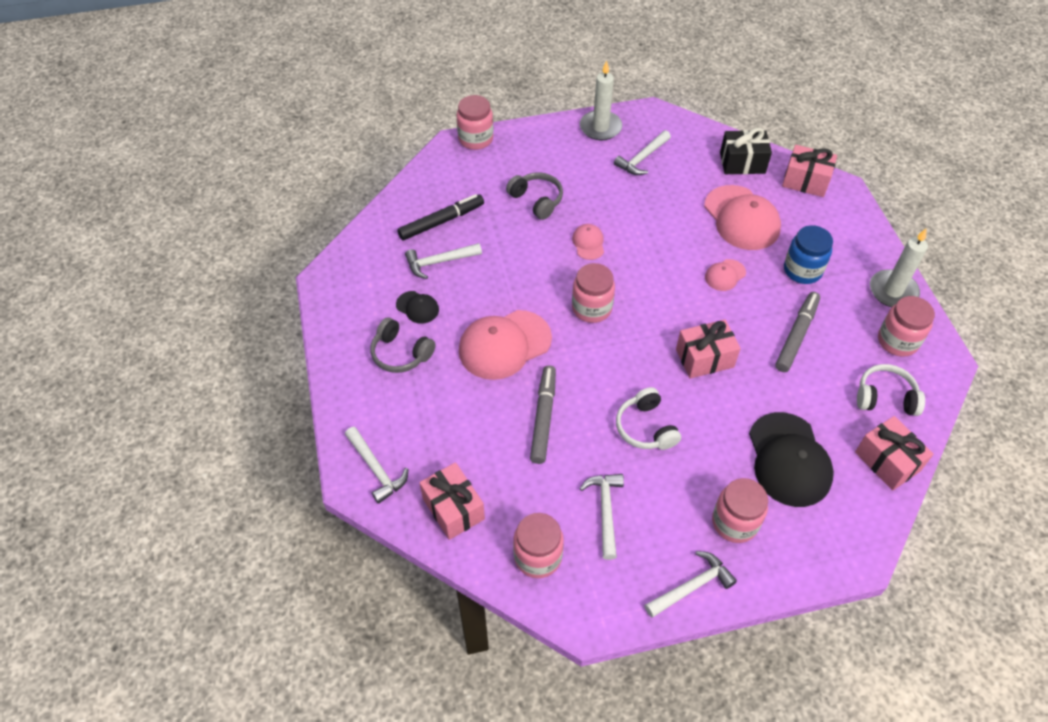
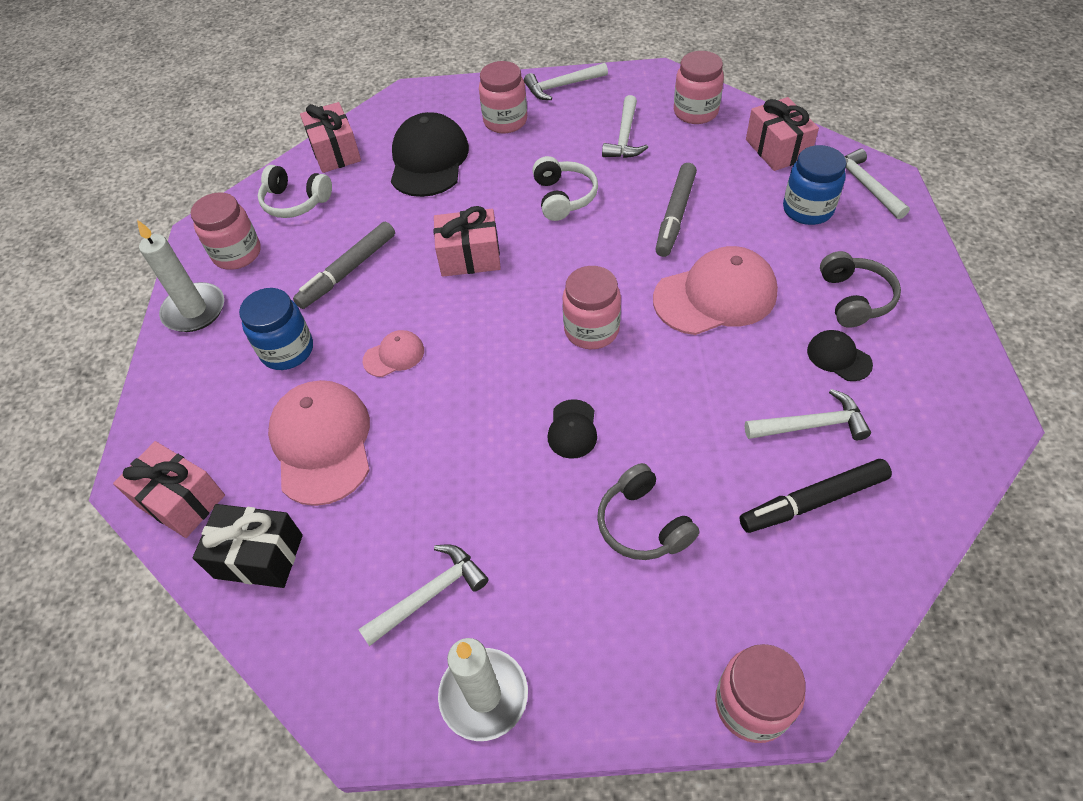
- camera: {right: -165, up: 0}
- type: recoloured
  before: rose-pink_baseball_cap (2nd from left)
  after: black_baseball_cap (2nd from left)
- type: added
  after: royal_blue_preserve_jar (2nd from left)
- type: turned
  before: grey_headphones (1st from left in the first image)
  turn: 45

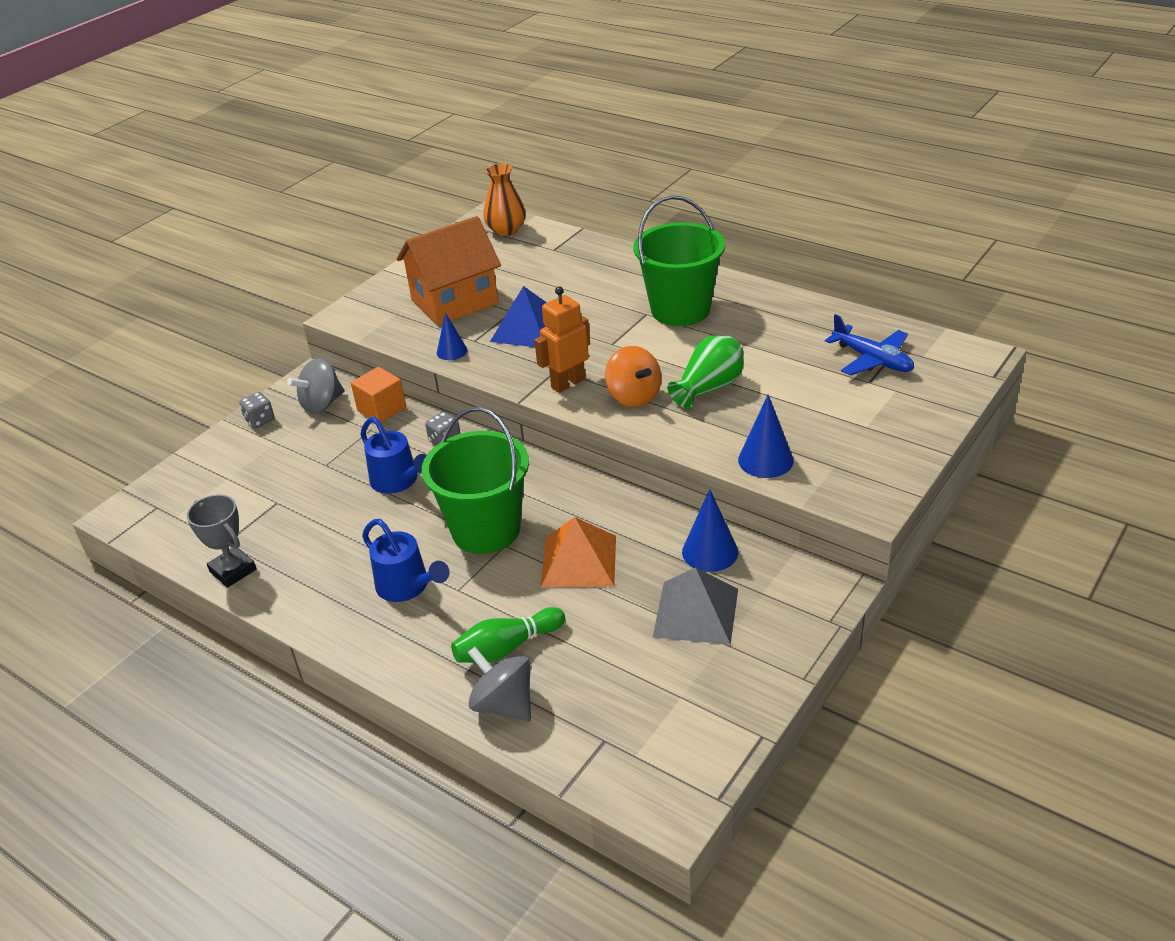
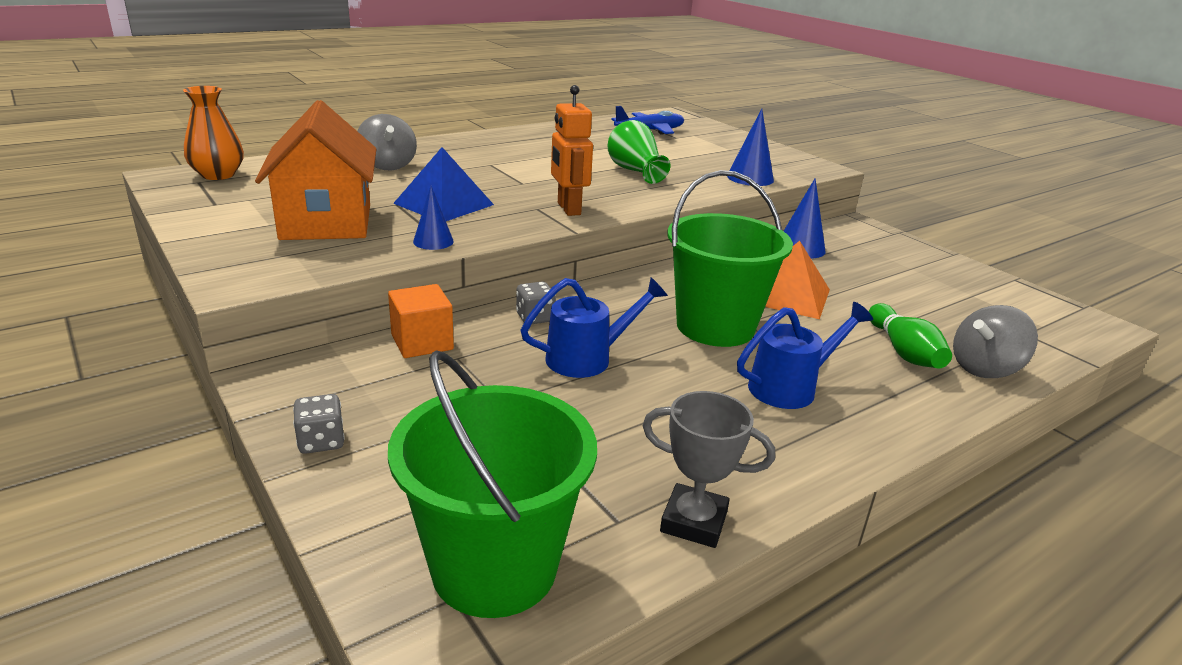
- camera: {right: -75, up: -10}
- type: moved
  before: grey_toy_top (1st from left)
- type: moved
  before: leaf-green_pail (2nd from left in the first image)
  after: leaf-green_pail (1st from left)
- type: turned
  before: grey_award_cup
  turn: 45
- type: removed
  before: orange-coloured_toy_top
- type: removed
  before: grey_pyramid_shape

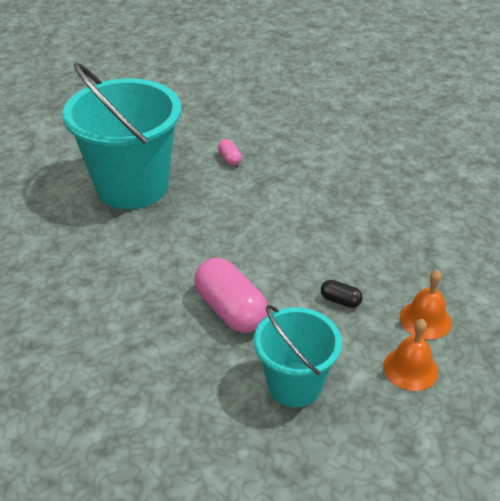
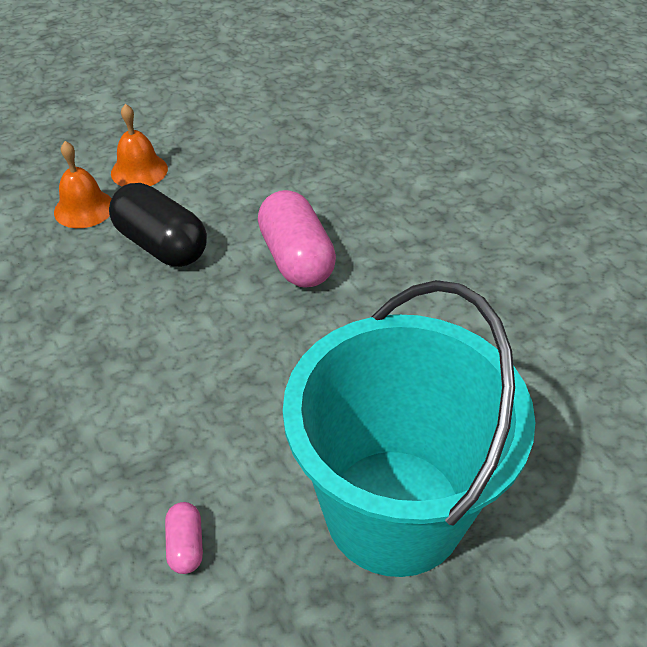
- camera: {right: -165, up: 5}
- type: resized
  before: black_capsule
  scale: 2.15
- type: removed
  before: aqua_pail (2nd from left)

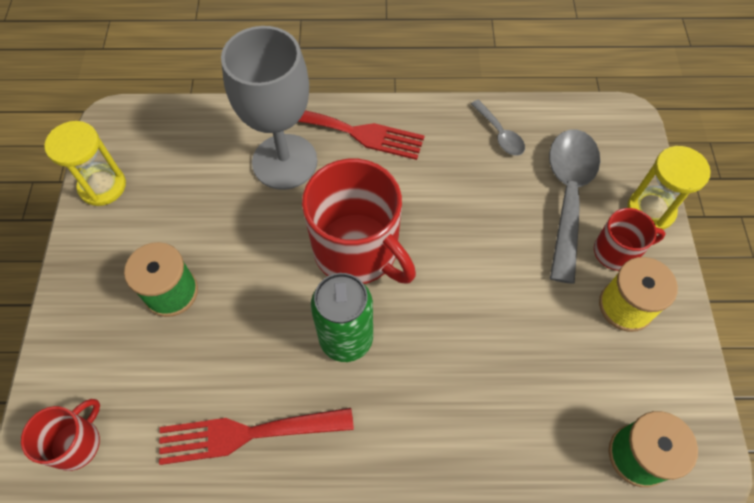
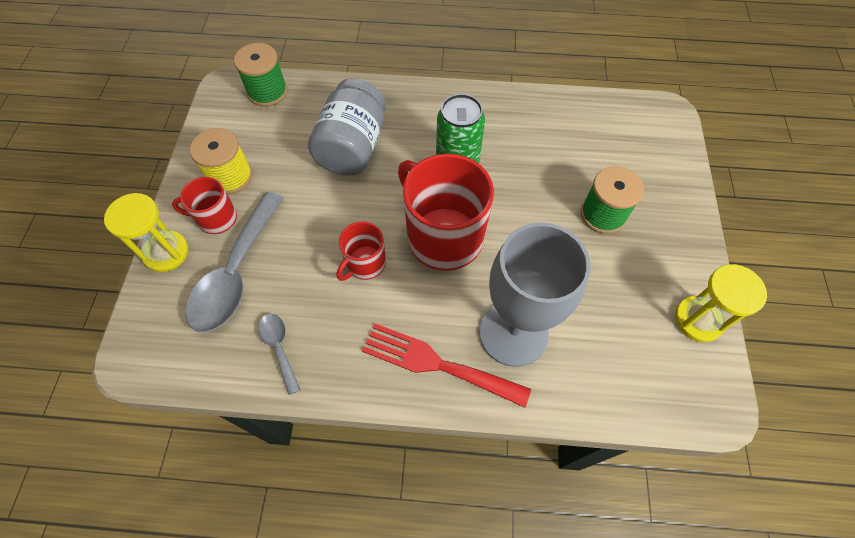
- camera: {right: -175, up: 0}
- type: added
  after: grey_preserve_jar
- type: moved
  before: crimson_tea_mug (1st from left in the first image)
  after: crimson_tea_mug (2nd from left)
- type: removed
  before: crimson_dinner_fork (1st from left)

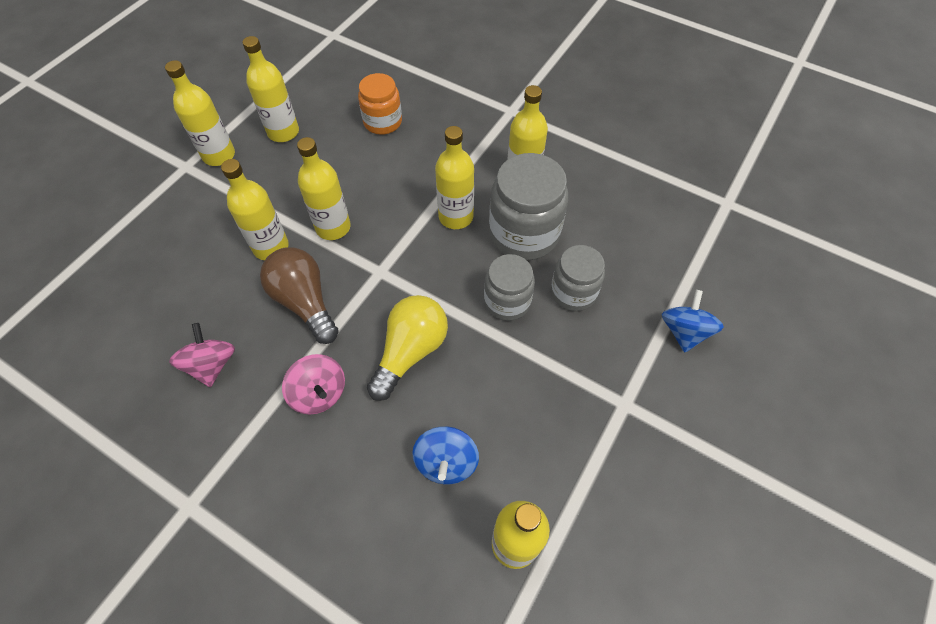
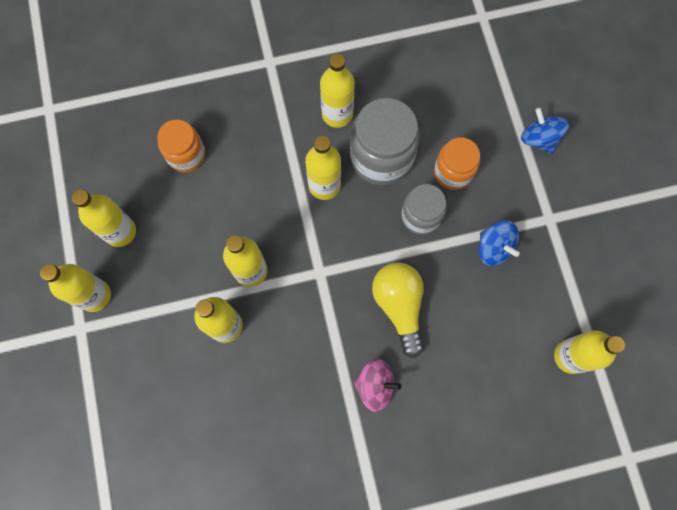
- camera: {right: -45, up: 15}
- type: recoloured
  before: grey_preserve_jar (3rd from left)
  after: orange-coloured_preserve_jar (2nd from left)
- type: moved
  before: royal_blue_toy_top (1st from left)
- type: removed
  before: rose-pink_toy_top (1st from left)
- type: removed
  before: dark_brown_lightbulb

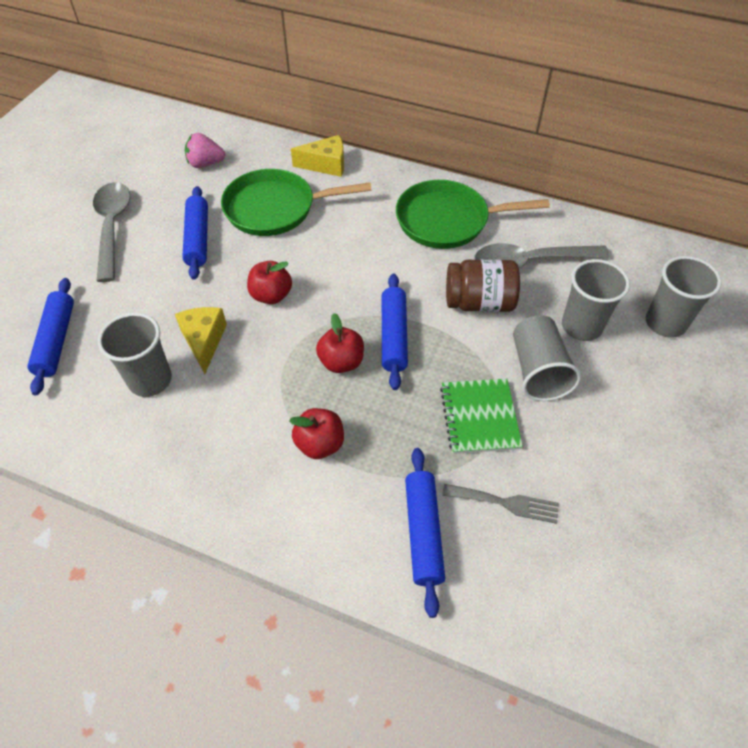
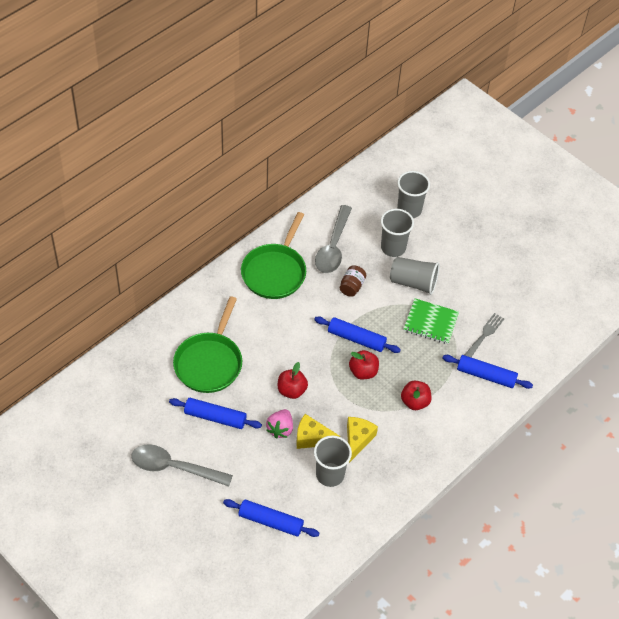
- camera: {right: -70, up: 0}
- type: moved
  before: rose-pink_toy_strawberry
- type: resized
  before: dark_brown_preserve_jar
  scale: 0.62
- type: moved
  before: yellow_cheese_wedge (2nd from left)

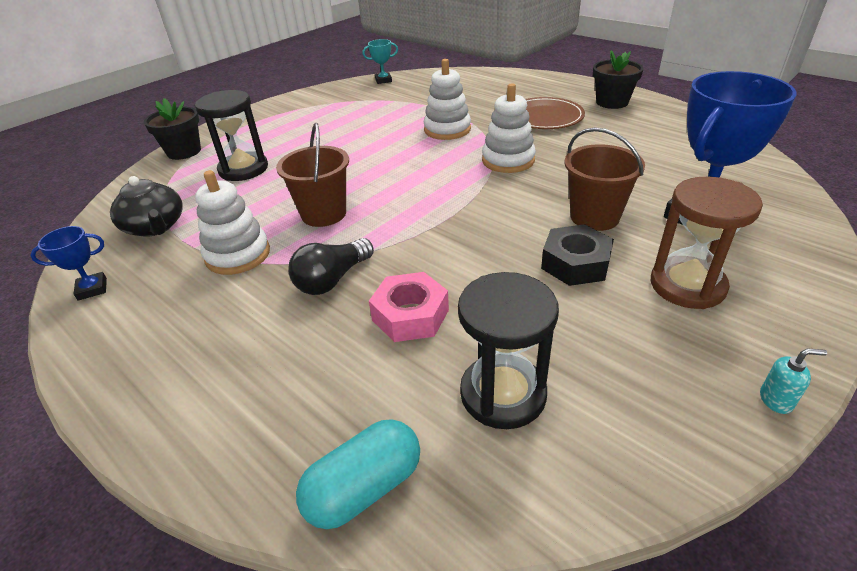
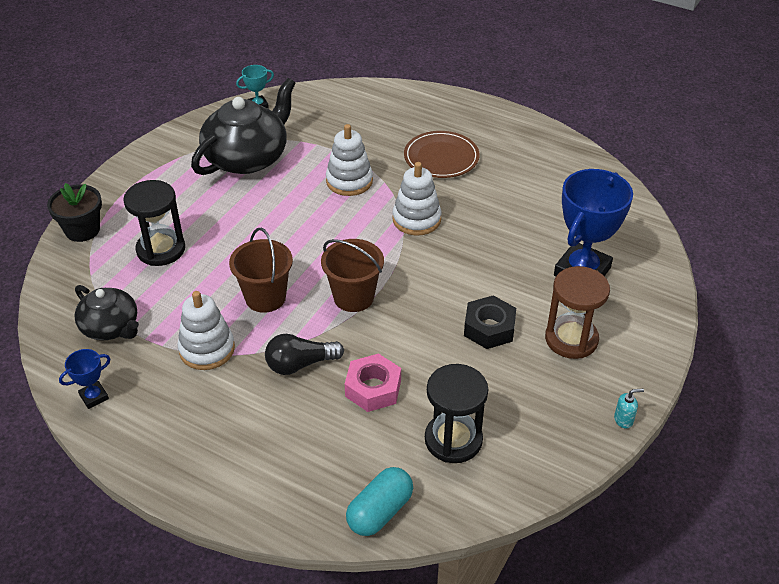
- camera: {right: -15, up: 5}
- type: added
  after: black_china_teapot (2nd from left)
- type: turned
  before: black_lightbulb
  turn: 45
- type: moved
  before: dark_brown_pail (2nd from left)
- type: removed
  before: black_plant_pot (2nd from left)

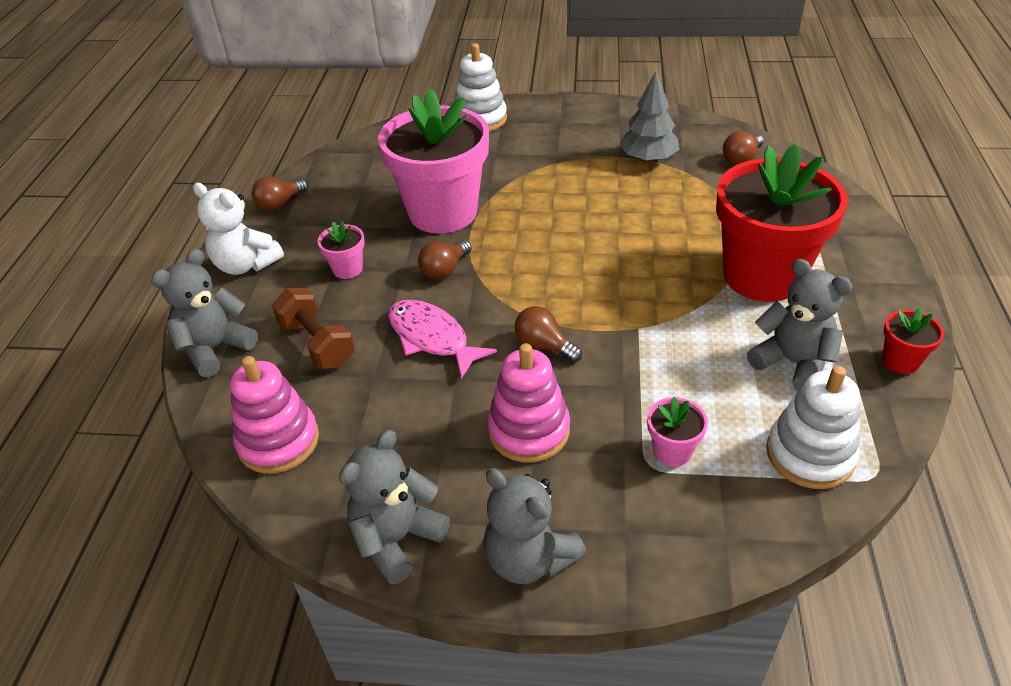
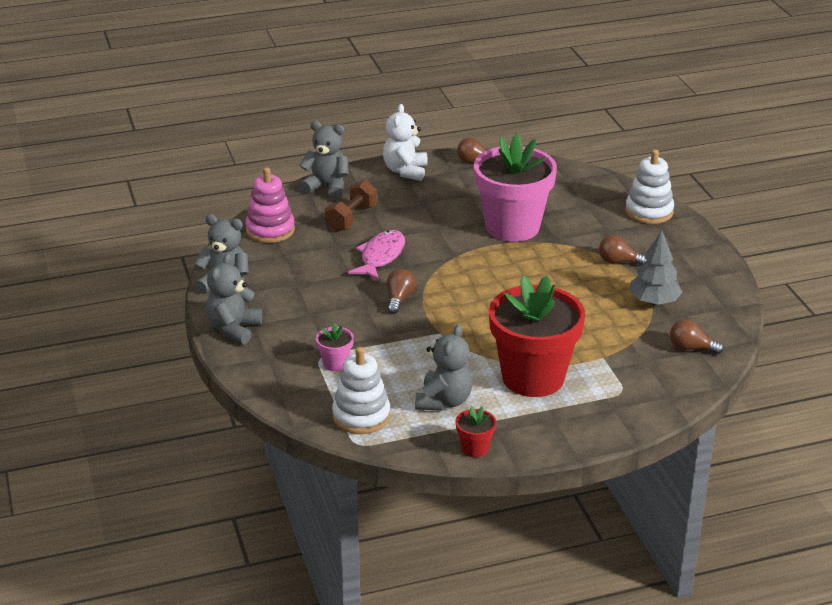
- camera: {right: 65, up: -10}
- type: moved
  before: dark_brown_lightbulb (2nd from left in the first image)
  after: dark_brown_lightbulb (3rd from left)
- type: removed
  before: rose-pink_plant_pot (1st from left)
- type: removed
  before: rose-pink_ring_stacker (2nd from left)

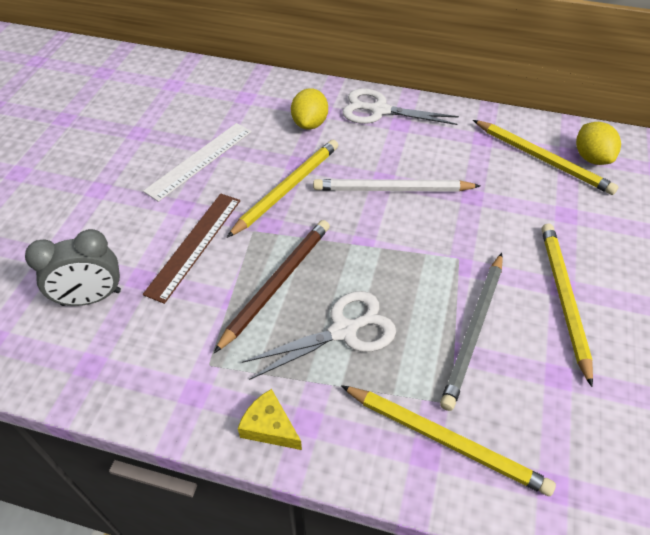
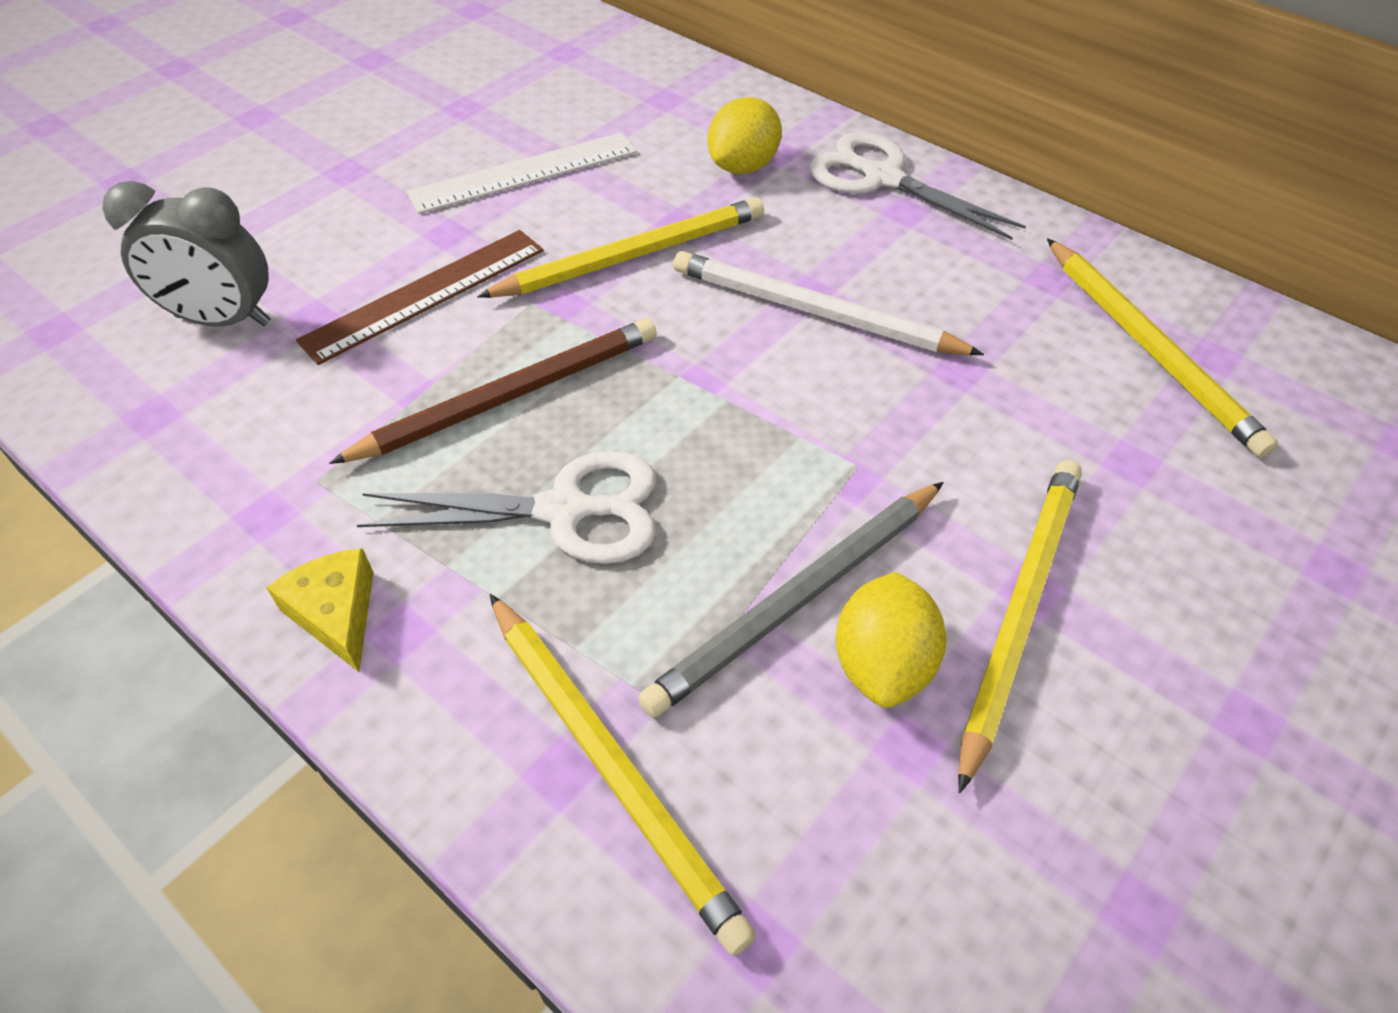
- camera: {right: 25, up: 0}
- type: moved
  before: yellow_lemon (2nd from left)

